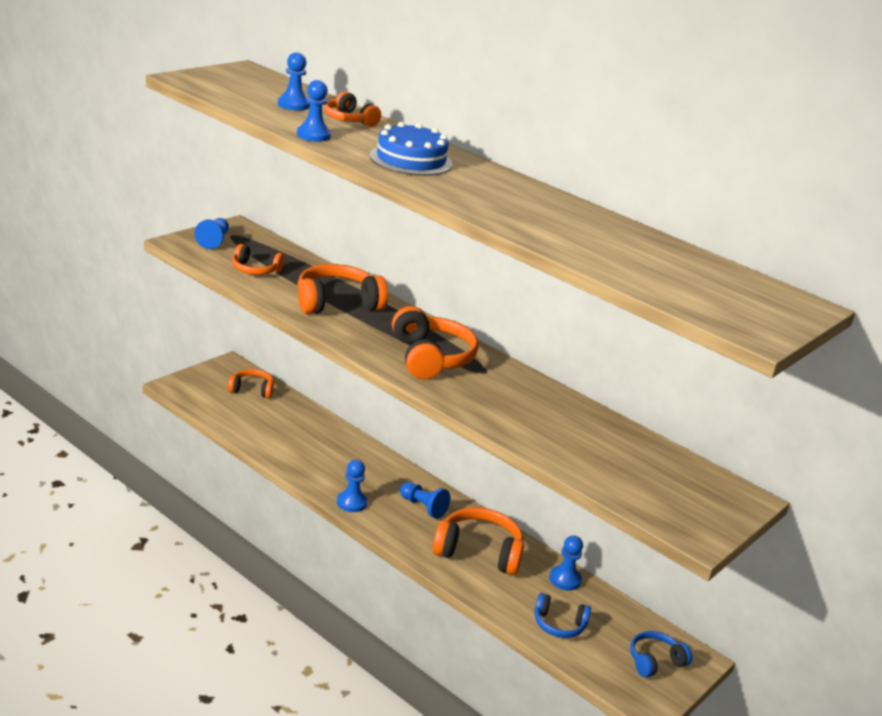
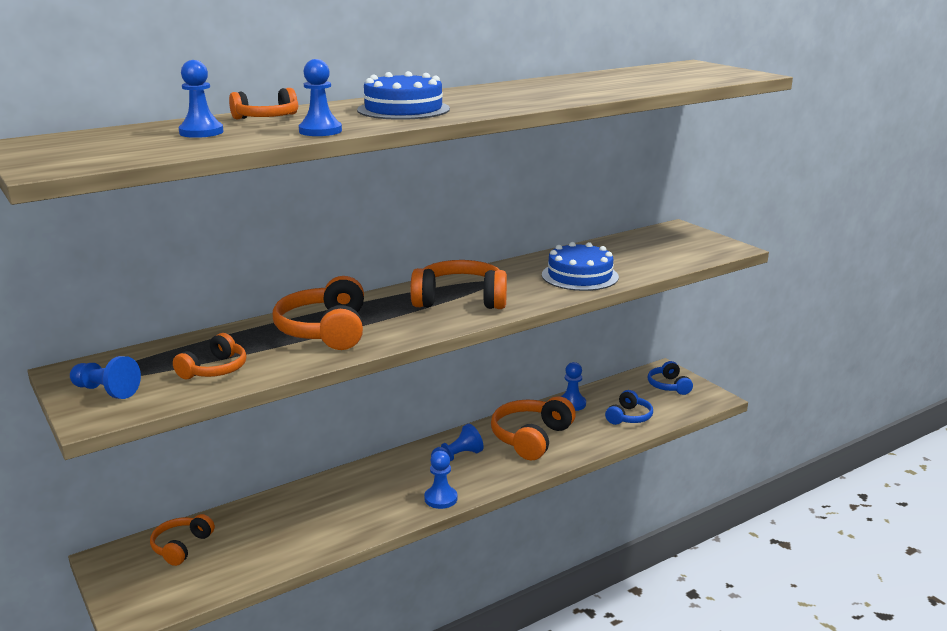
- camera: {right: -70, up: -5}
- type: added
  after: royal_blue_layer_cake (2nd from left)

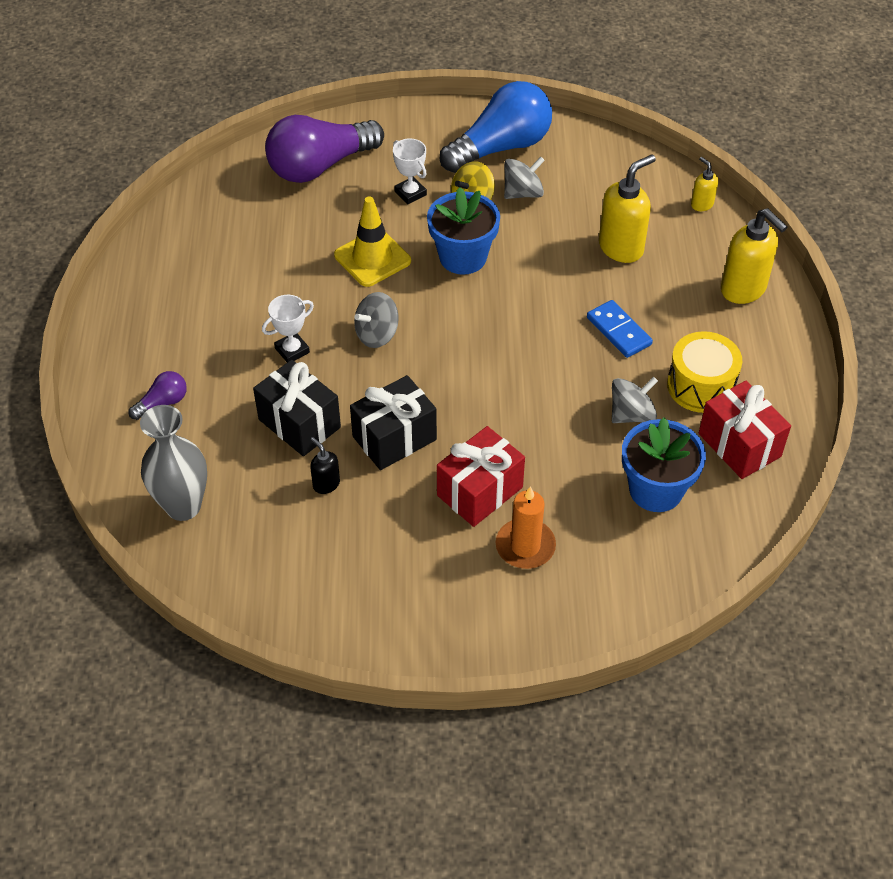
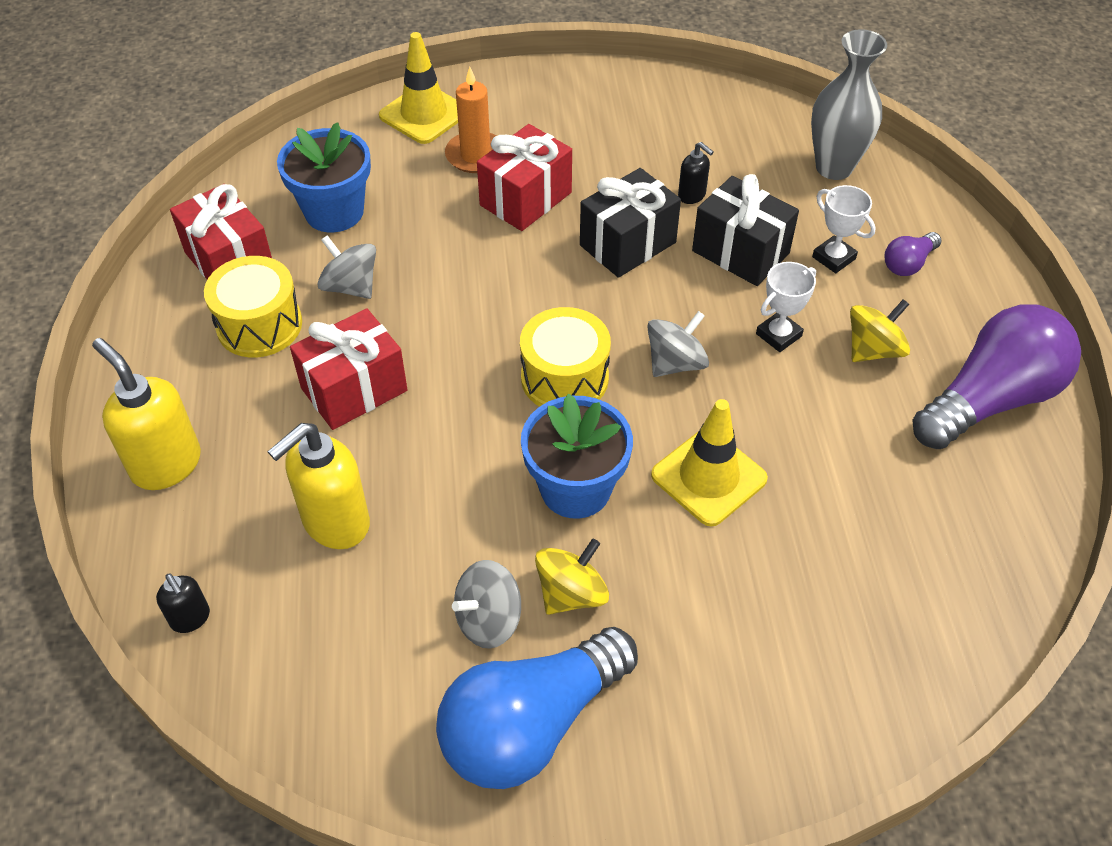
- camera: {right: 175, up: 0}
- type: recoloured
  before: yellow_soap_pump (2nd from left)
  after: black_soap_pump (1st from left)
- type: replaced
  before: royal_blue_domino_piece
  after: crimson_present (2nd from left)
- type: turned
  before: grey_toy_top (3rd from left in the first image)
  turn: 75
- type: added
  after: yellow_traffic_cone (1st from left)
- type: added
  after: yellow_snare_drum (2nd from left)
- type: moved
  before: snow-white_award_cup (2nd from left)
- type: added
  after: yellow_toy_top (2nd from left)
- type: moved
  before: royal_purple_lightbulb (2nd from left)

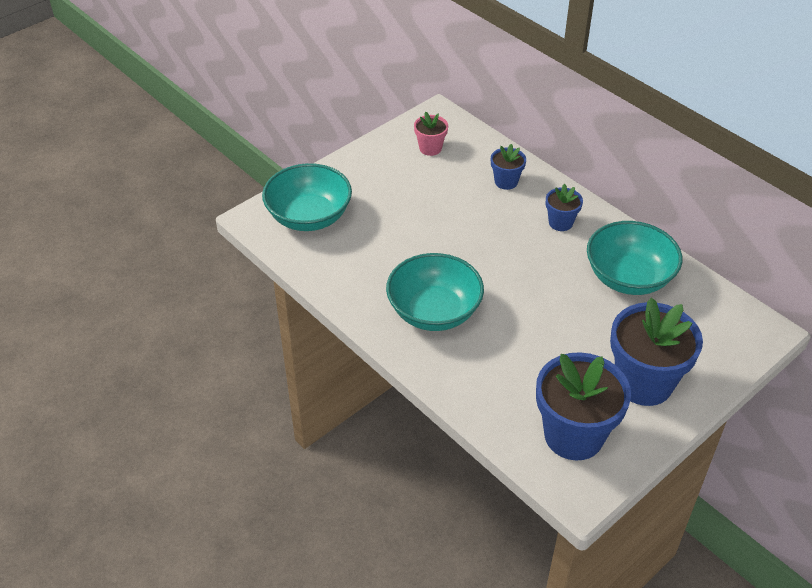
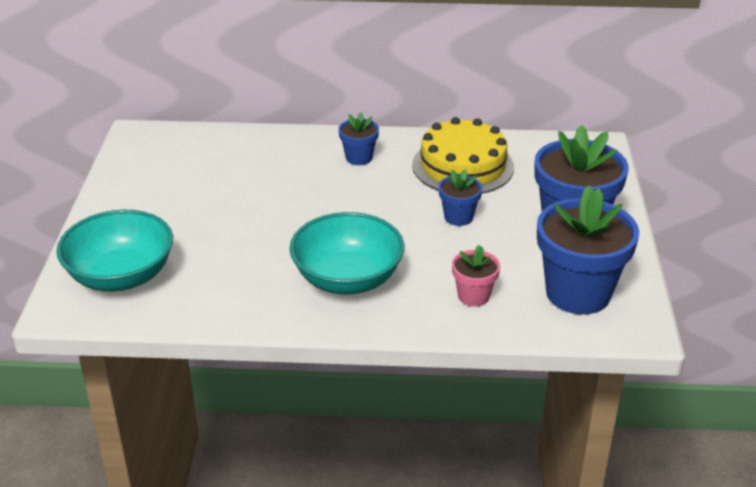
- camera: {right: -45, up: -10}
- type: replaced
  before: aqua_deep_dish (3rd from left)
  after: yellow_layer_cake
- type: moved
  before: royal_blue_plant_pot (1st from left in the first image)
  after: royal_blue_plant_pot (2nd from left)
- type: moved
  before: rose-pink_plant_pot

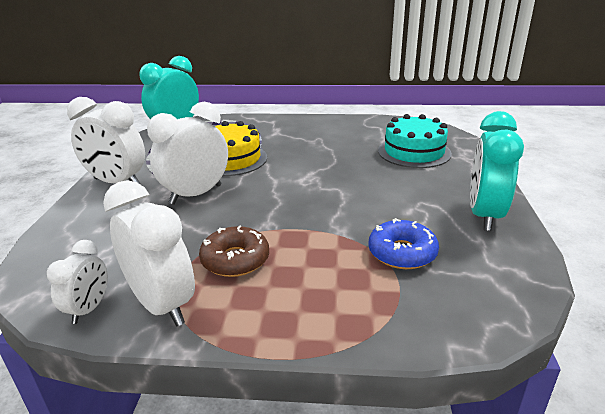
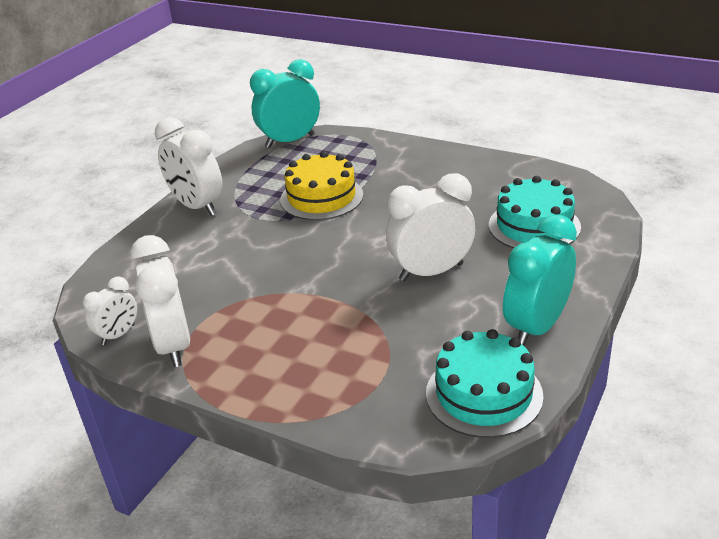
- camera: {right: 25, up: 5}
- type: moved
  before: snow-white_clock (4th from left)
- type: added
  after: aqua_layer_cake (1st from left)
- type: removed
  before: dark_brown_doughnut
- type: removed
  before: royal_blue_doughnut

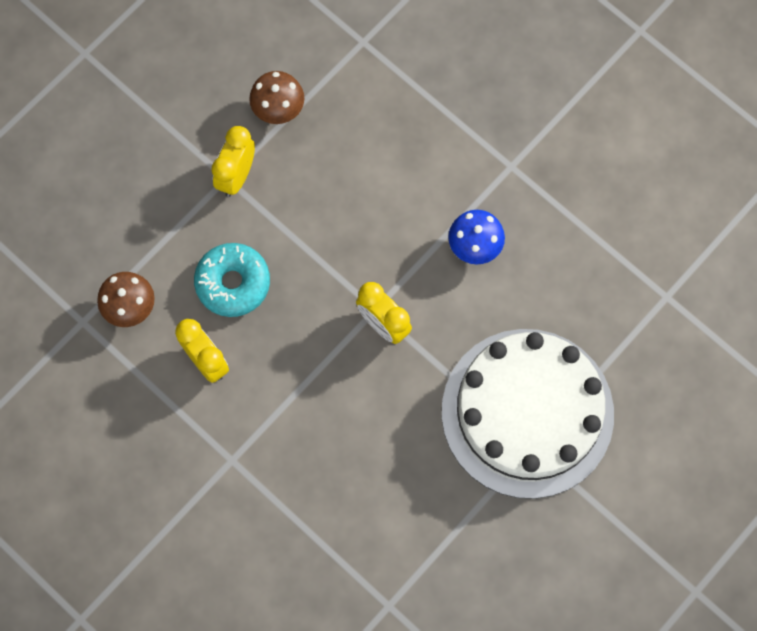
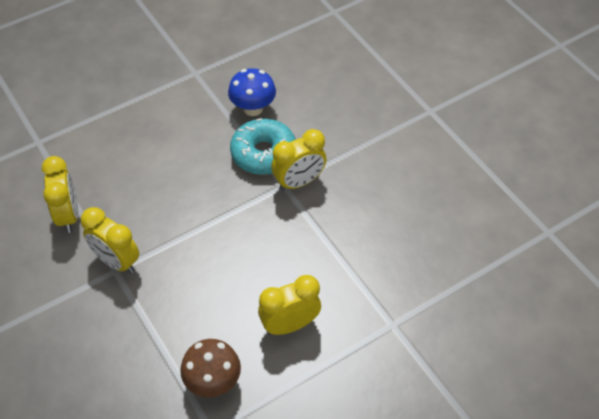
- camera: {right: -75, up: -20}
- type: replaced
  before: dark_brown_mushroom (2nd from left)
  after: yellow_clock (1st from left)
- type: moved
  before: aqua_doughnut
- type: removed
  before: snow-white_layer_cake

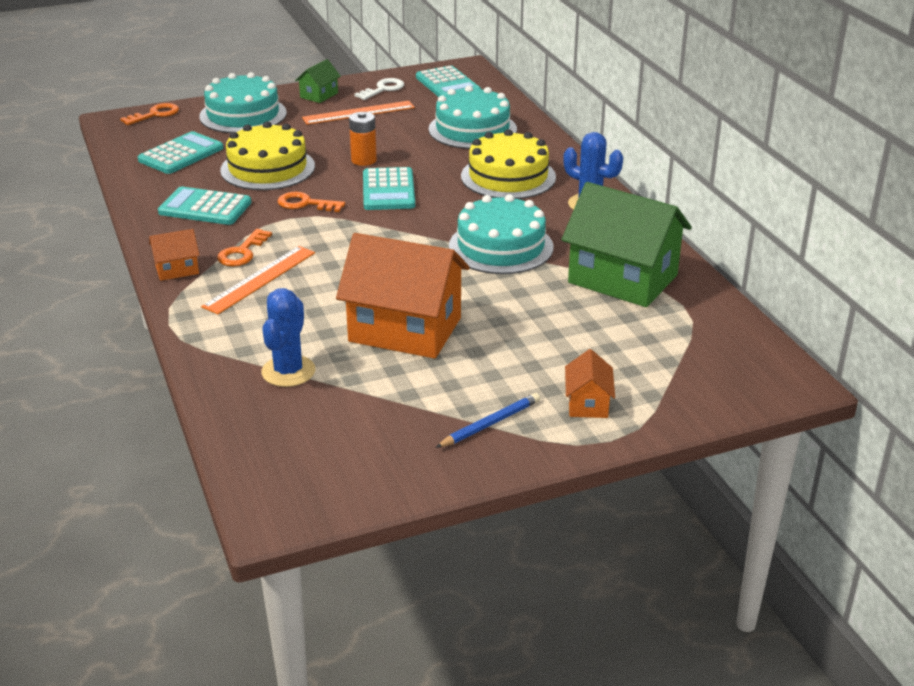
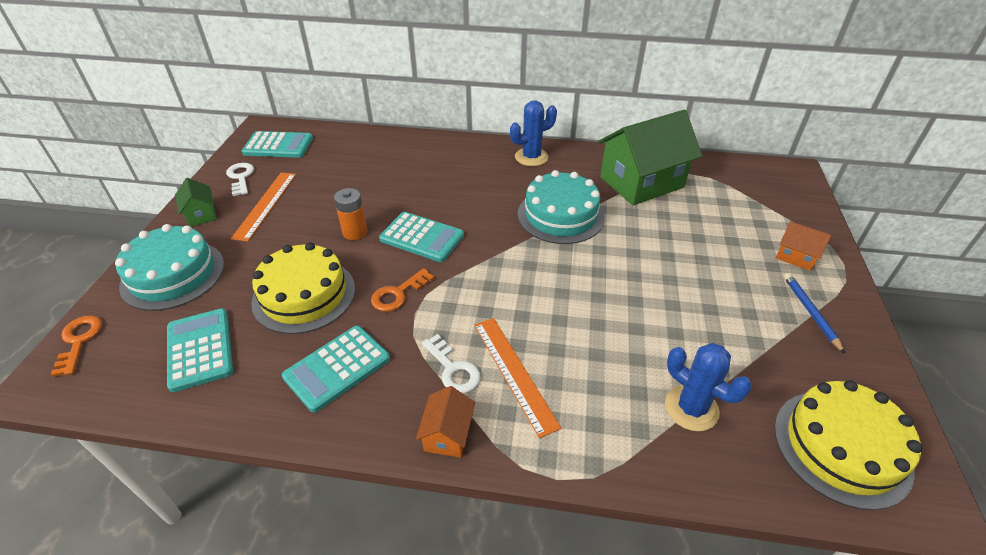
- camera: {right: -60, up: 10}
- type: recoloured
  before: orange-coloured_key (2nd from left)
  after: snow-white_key (2nd from left)
- type: moved
  before: yellow_layer_cake (2nd from left)
- type: removed
  before: orange-coloured_cottage (2nd from left)
- type: removed
  before: aqua_layer_cake (2nd from left)

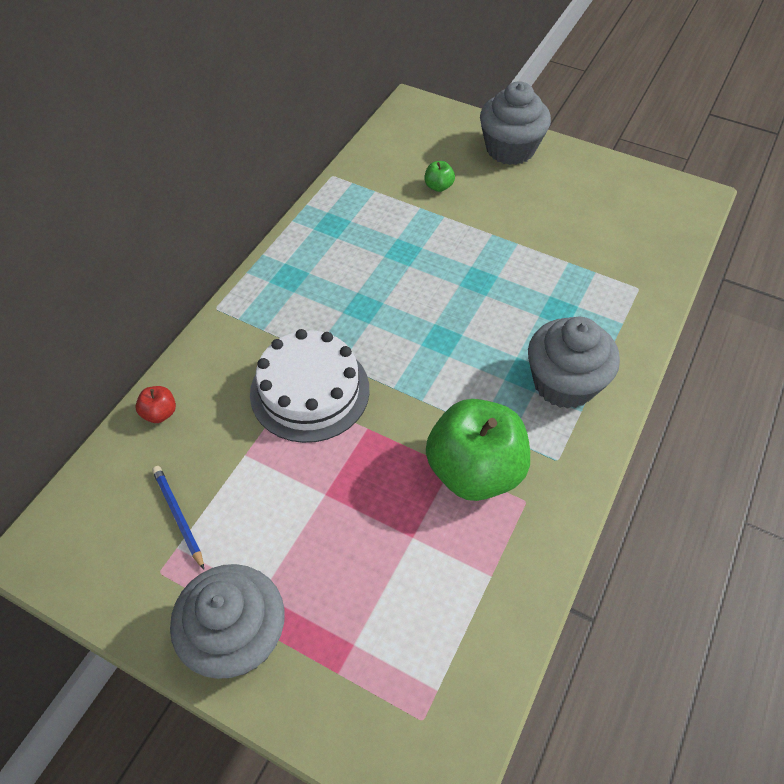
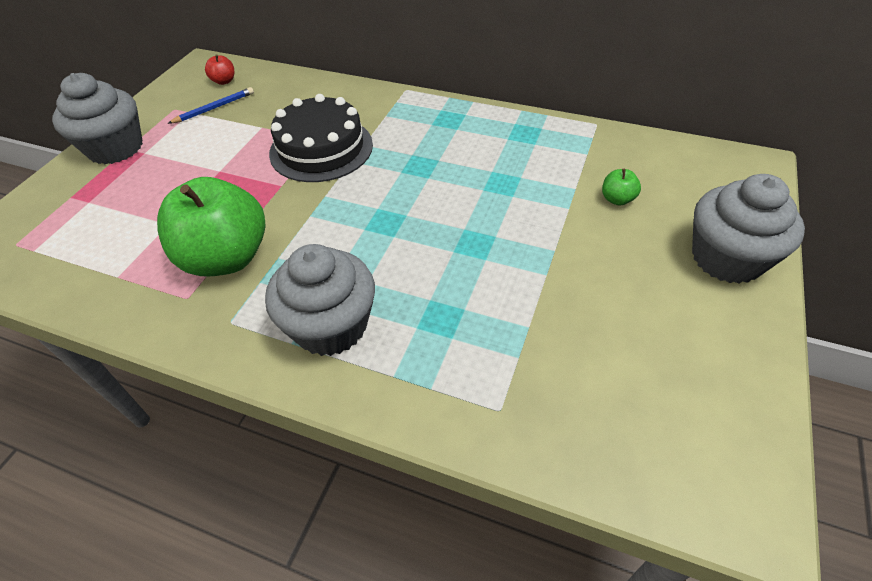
- camera: {right: 85, up: -5}
- type: moved
  before: crimson_apple_fruit
- type: recoloured
  before: snow-white_layer_cake
  after: black_layer_cake

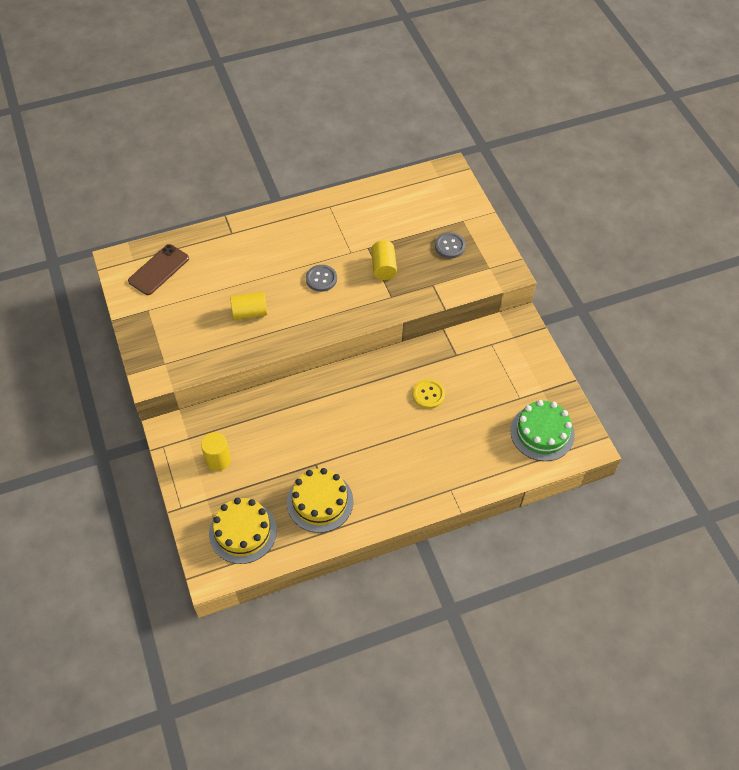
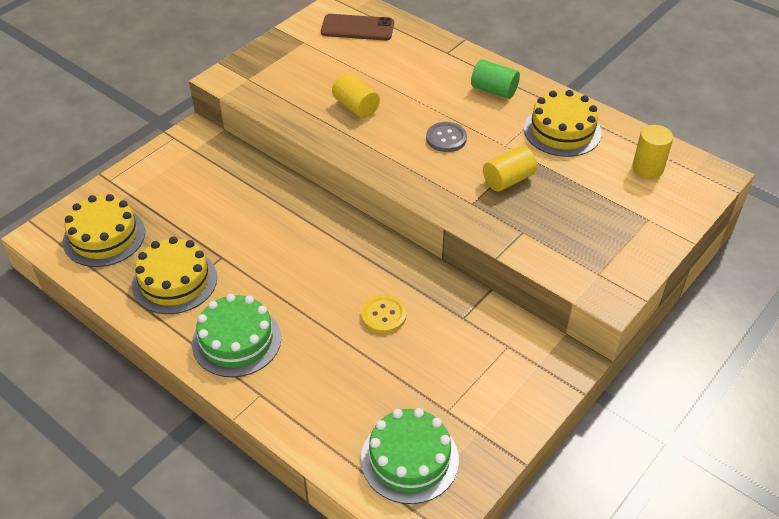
- camera: {right: 60, up: -10}
- type: added
  after: leaf-green_layer_cake (1st from left)
- type: added
  after: leaf-green_cylinder
- type: added
  after: yellow_layer_cake (3rd from left)
- type: moved
  before: yellow_cylinder (1st from left in the first image)
  after: yellow_cylinder (3rd from left)
- type: removed
  before: grey_shirt_button (2nd from left)

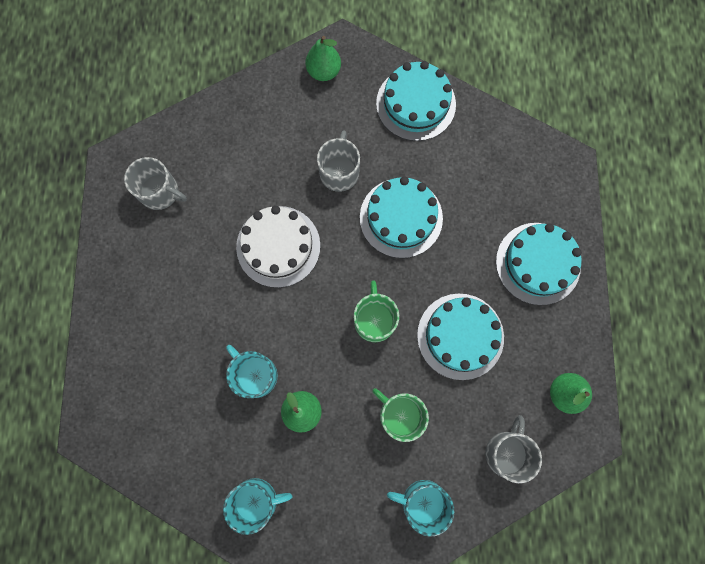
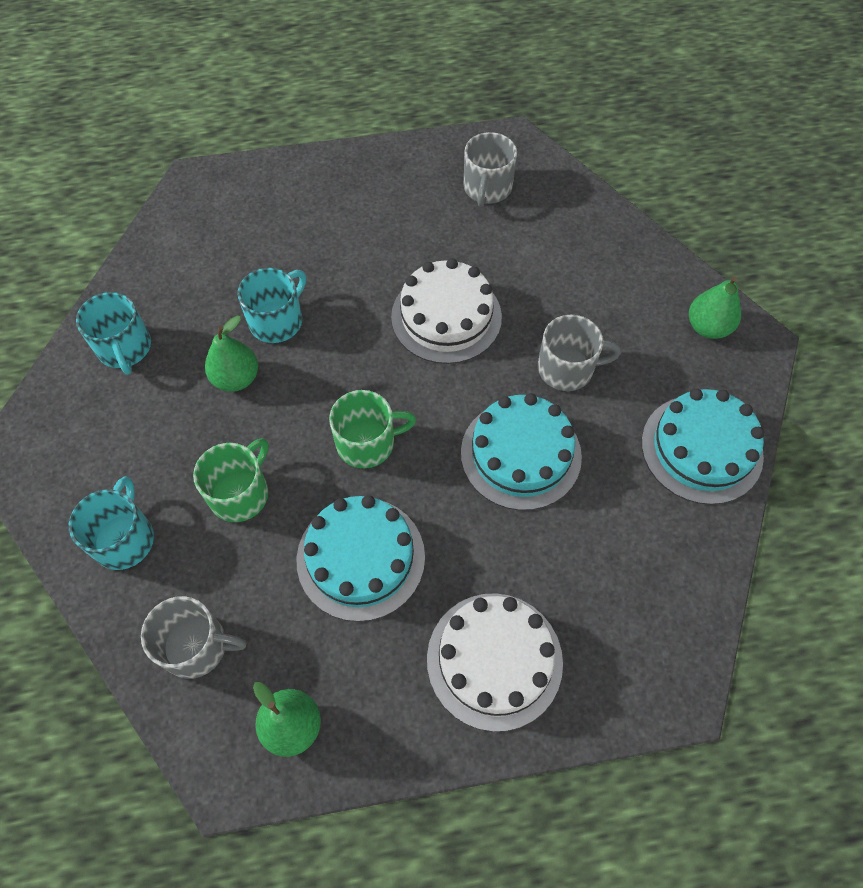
- camera: {right: 80, up: -15}
- type: recoloured
  before: aqua_layer_cake (4th from left)
  after: snow-white_layer_cake (2nd from left)

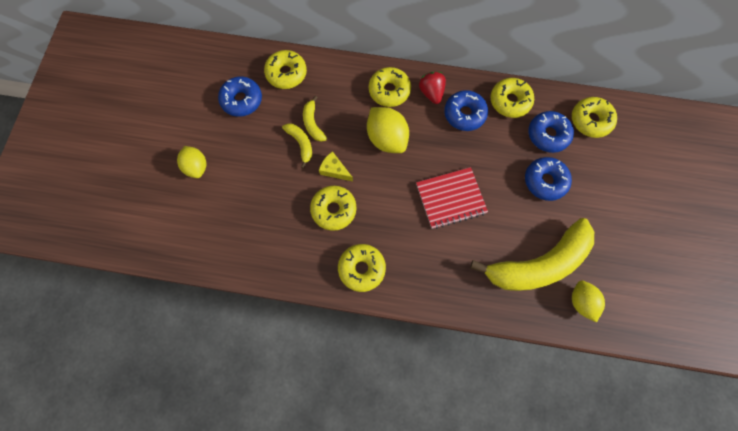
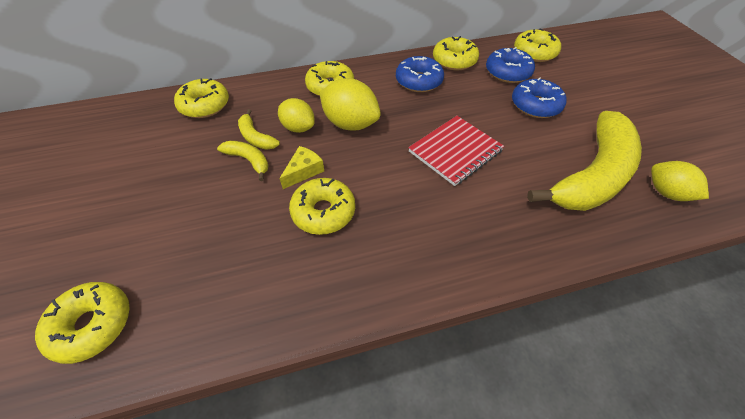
- camera: {right: -25, up: -20}
- type: moved
  before: yellow_doughnut (3rd from left in the first image)
  after: yellow_doughnut (1st from left)
- type: moved
  before: yellow_lemon (1st from left)
- type: turned
  before: yellow_cheese_wedge
  turn: 120
- type: removed
  before: royal_blue_doughnut (1st from left)
- type: removed
  before: crimson_toy_strawberry

